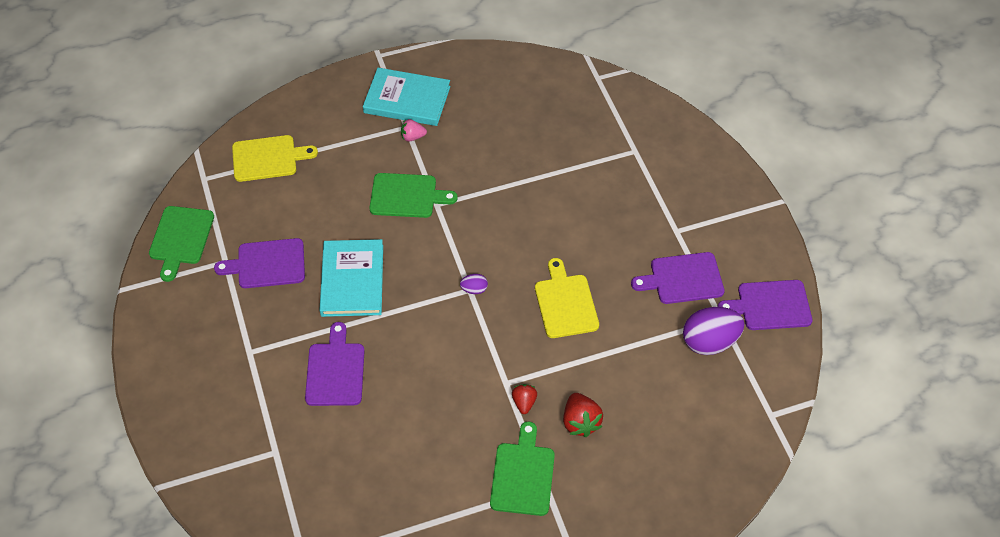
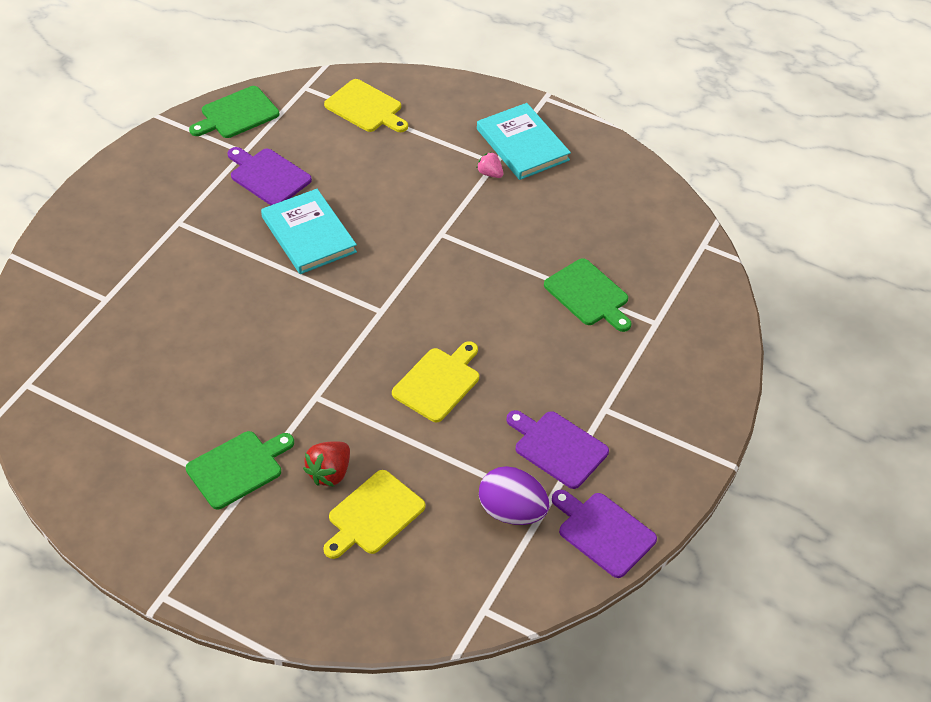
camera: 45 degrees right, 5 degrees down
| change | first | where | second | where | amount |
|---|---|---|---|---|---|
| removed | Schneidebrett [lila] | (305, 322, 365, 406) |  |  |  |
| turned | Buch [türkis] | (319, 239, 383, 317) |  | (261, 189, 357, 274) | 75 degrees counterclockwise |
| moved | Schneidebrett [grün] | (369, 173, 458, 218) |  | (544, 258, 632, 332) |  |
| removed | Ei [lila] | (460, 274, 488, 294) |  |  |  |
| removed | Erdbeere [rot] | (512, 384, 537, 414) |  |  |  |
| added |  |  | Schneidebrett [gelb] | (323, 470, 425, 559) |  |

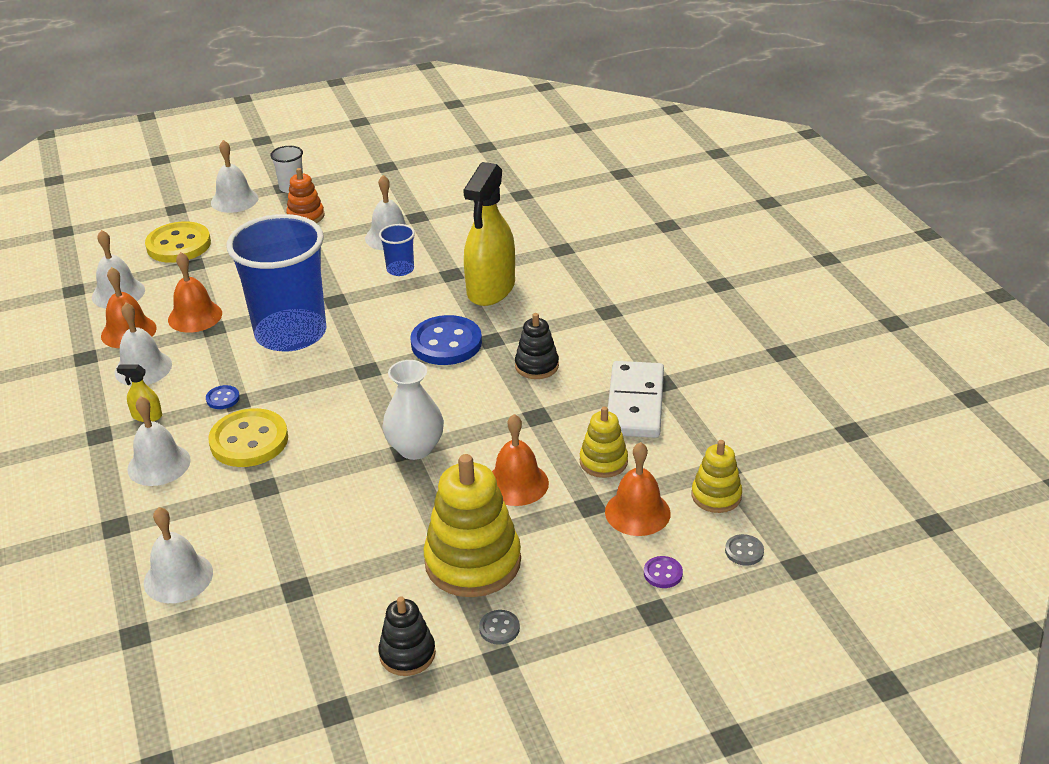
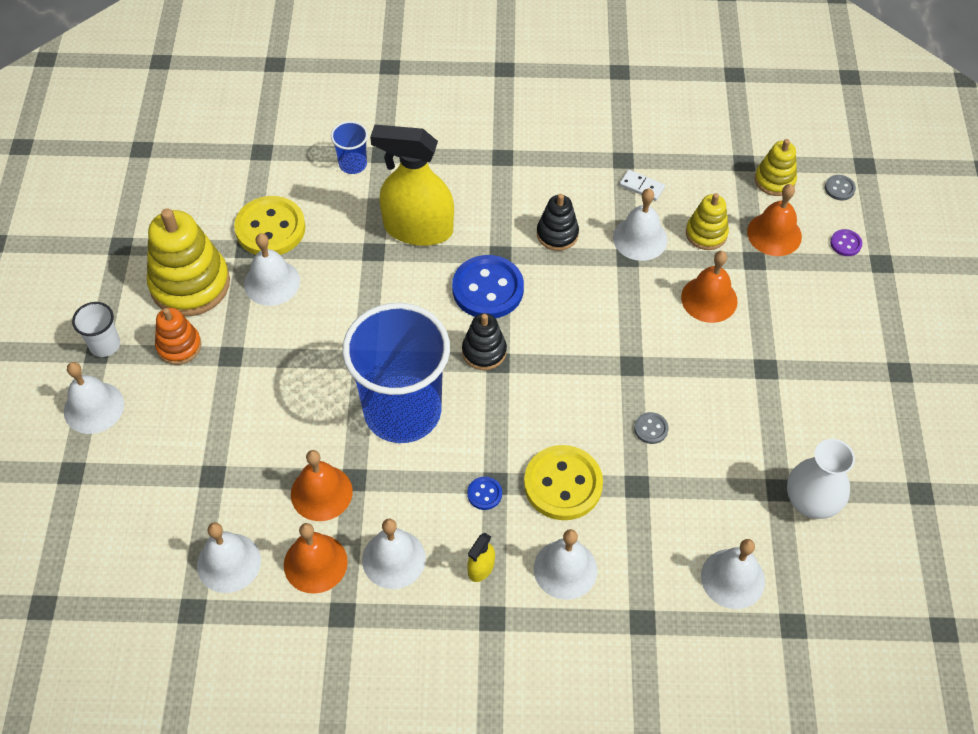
camera: 70 degrees left, 20 degrees up
| change | first | where | second | where | amount |
|---|---|---|---|---|---|
| moved | Knopf [gelb] | (145, 221, 211, 263) |  | (234, 196, 305, 255) |  |
| moved | Stapelspielzeug [schwarz] | (378, 596, 436, 676) |  | (462, 313, 507, 370) |  |
| moved | Becher [blau] | (379, 224, 415, 276) |  | (331, 121, 368, 174) |  |
| moved | Vase [weiß] | (382, 360, 444, 460) |  | (787, 439, 855, 519) |  |
| moved | Stapelspielzeug [gelb] | (424, 454, 521, 597) |  | (147, 208, 230, 316) |  |
| turned | Sprühflasche [gelb] | (463, 162, 515, 306) |  | (370, 125, 454, 246) | 150 degrees clockwise |
| moved | Knopf [grau] | (479, 610, 520, 645) |  | (634, 412, 669, 444) |  |
| resized | Dominostein [weiß] | (608, 361, 664, 438) |  | (619, 170, 665, 201) | x0.44 |
| added |  |  | Glocke [weiß] | (613, 189, 668, 261) |  |

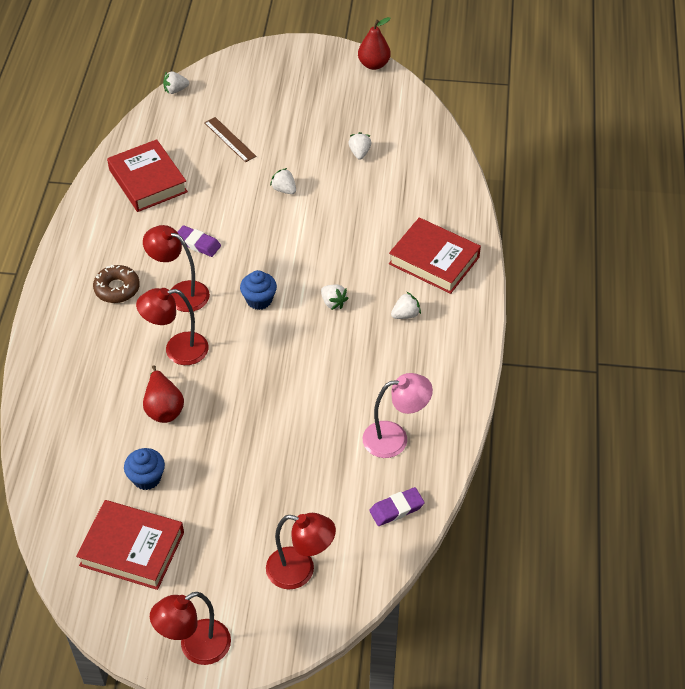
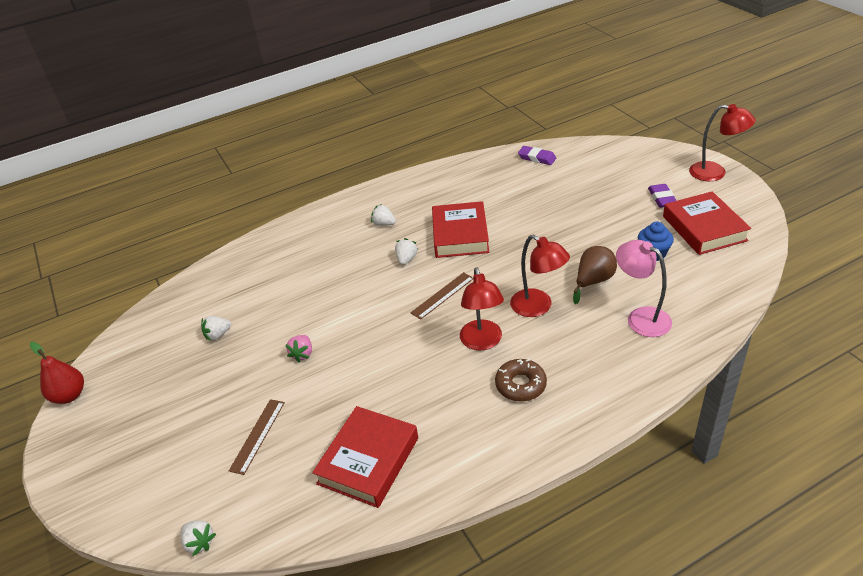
camera: 120 degrees left, 10 degrees down
| change | first | where | second | where | amount |
|---|---|---|---|---|---|
| recoloured | Birne [rot] | (143, 365, 184, 423) | Birne [braun] | (573, 246, 617, 304) |  |
| moved | Radiergummi [lila] | (177, 225, 221, 257) |  | (648, 184, 677, 208) |  |
| replaced | Muffin [blau] | (240, 270, 277, 310) | Lineal [braun] | (410, 272, 474, 320) |  |
| removed | Lampe [rot] | (266, 513, 336, 589) |  |  |  |
| recoloured | Erdbeere [weiß] | (270, 168, 296, 194) | Erdbeere [rosa] | (285, 335, 312, 363) |  |
| moved | Lampe [rosa] | (363, 373, 433, 458) |  | (616, 240, 672, 337) |  |
| moved | Buch [rot] | (389, 218, 481, 294) |  | (432, 201, 489, 258) |  |

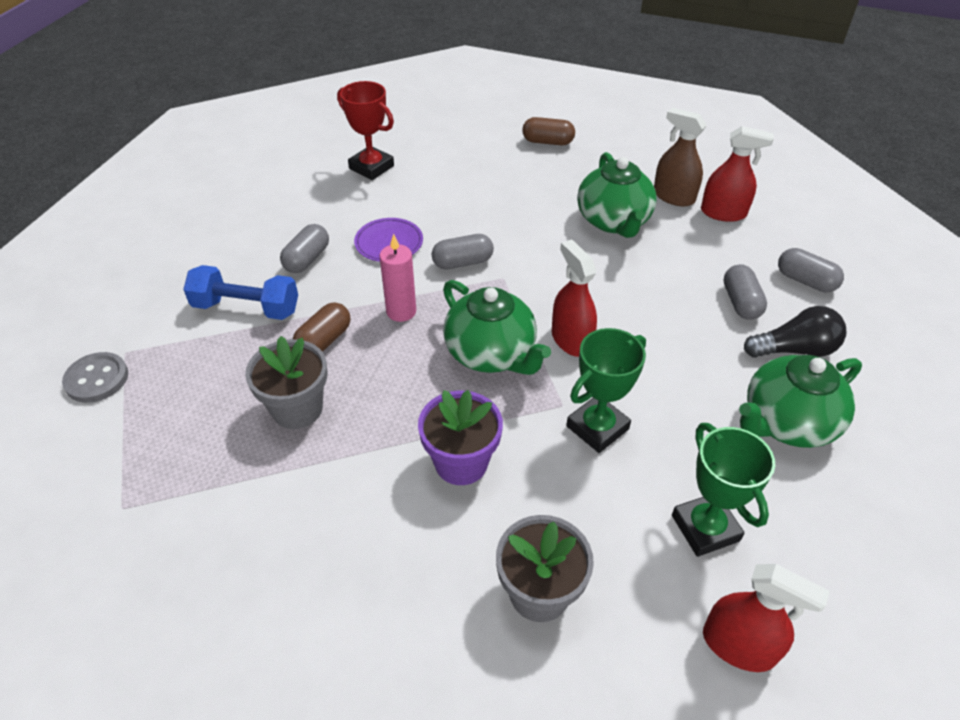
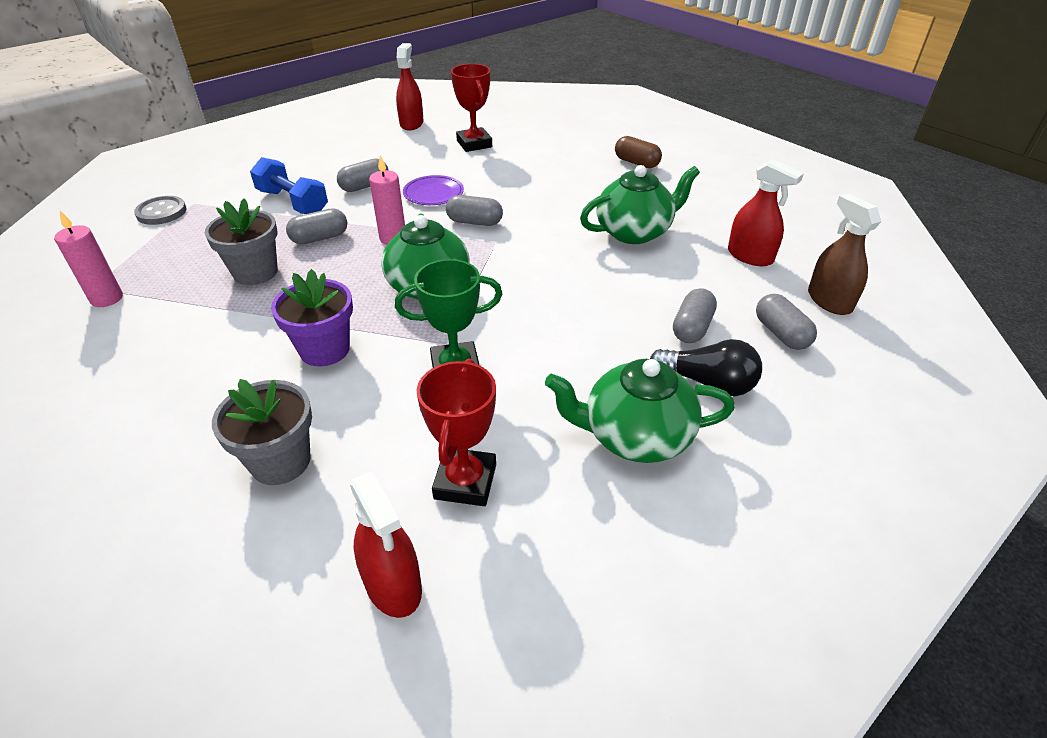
camera: 30 degrees right, 5 degrees down
| change | first | where | second | where | amount |
|---|---|---|---|---|---|
| recoloured | Kapsel [braun] | (293, 302, 350, 352) | Kapsel [grau] | (286, 208, 347, 245) |  |
| moved | Sprühflasche [rot] | (552, 239, 597, 357) |  | (396, 43, 424, 131) |  |
| turned | Teekanne [grün] | (577, 152, 657, 238) |  | (580, 165, 700, 244) | 135 degrees counterclockwise |
| moved | Sprühflasche [braun] | (654, 108, 707, 207) |  | (808, 194, 881, 315) |  |
| recoloured | Pokal [grün] | (672, 423, 775, 557) | Pokal [rot] | (417, 359, 496, 506) |  |
| added |  |  | Kerze [rosa] | (54, 211, 123, 307) |  |

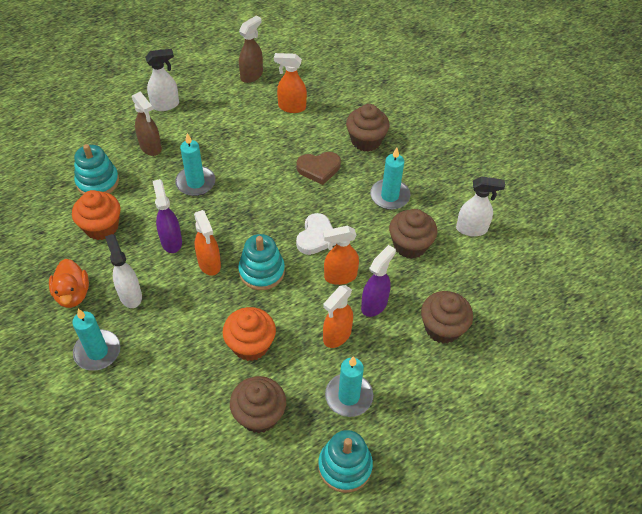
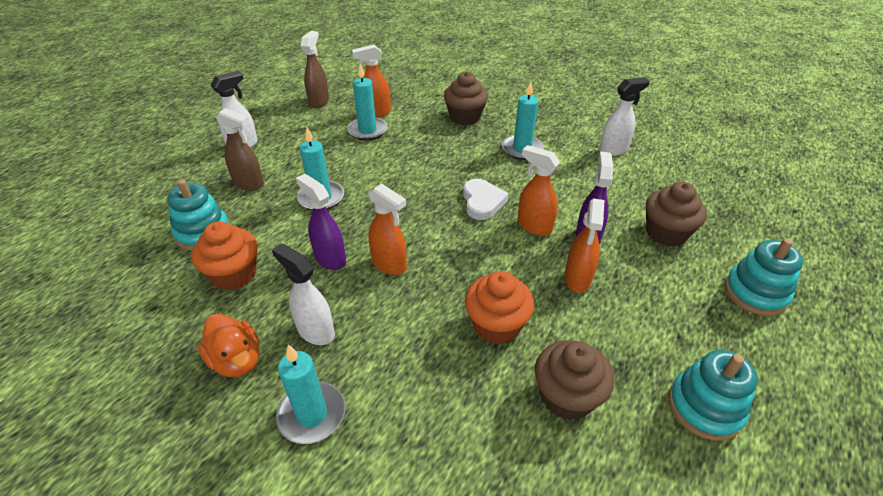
camera: 25 degrees left, 10 degrees down
| change | first | where | second | where | amount |
|---|---|---|---|---|---|
| moved | Stapelspielzeug [türkis] | (238, 234, 285, 290) |  | (725, 238, 803, 316) |  |
| removed | Herz [braun] | (297, 152, 341, 185) |  |  |  |
| turned | Sprühflasche [orange] | (323, 226, 359, 285) |  | (517, 145, 560, 236) | 75 degrees clockwise |
| moved | Kerze [türkis] | (325, 356, 373, 417) |  | (347, 64, 387, 140) |  |
| removed | Muffin [braun] | (389, 209, 437, 259) |  |  |  |

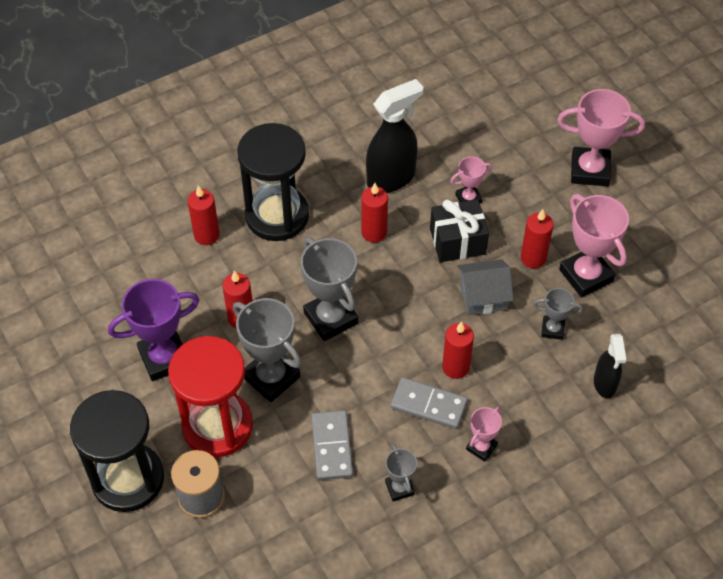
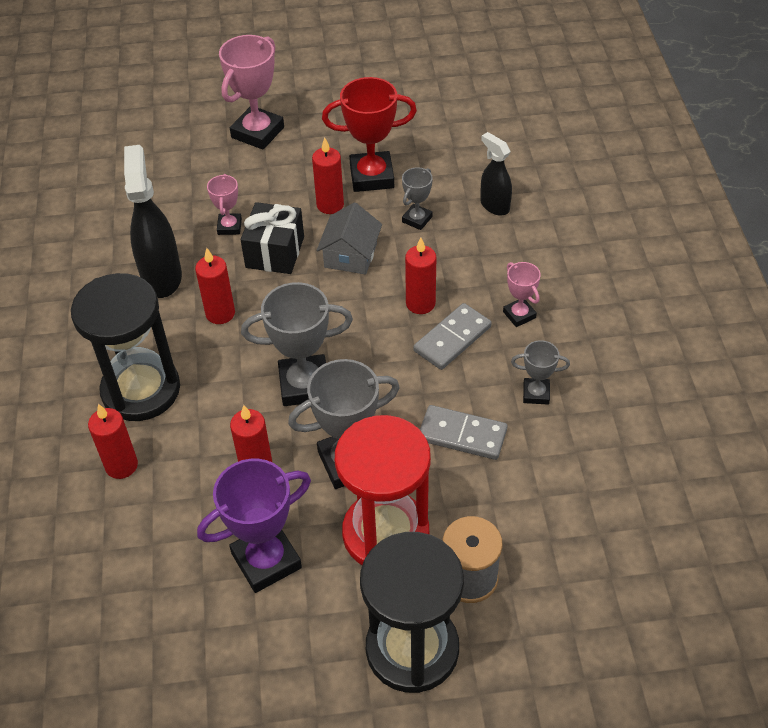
camera: 65 degrees left, 5 degrees down
| change | first | where | second | where | amount |
|---|---|---|---|---|---|
| turned | Pokal [lila] | (108, 279, 199, 381) |  | (197, 459, 311, 593) | 60 degrees clockwise |
| recoloured | Pokal [rosa] | (559, 194, 629, 297) | Pokal [rot] | (322, 77, 417, 192) |  |
| turned | Sprühflasche [schwarz] | (594, 334, 626, 398) |  | (480, 132, 512, 216) | 150 degrees counterclockwise |

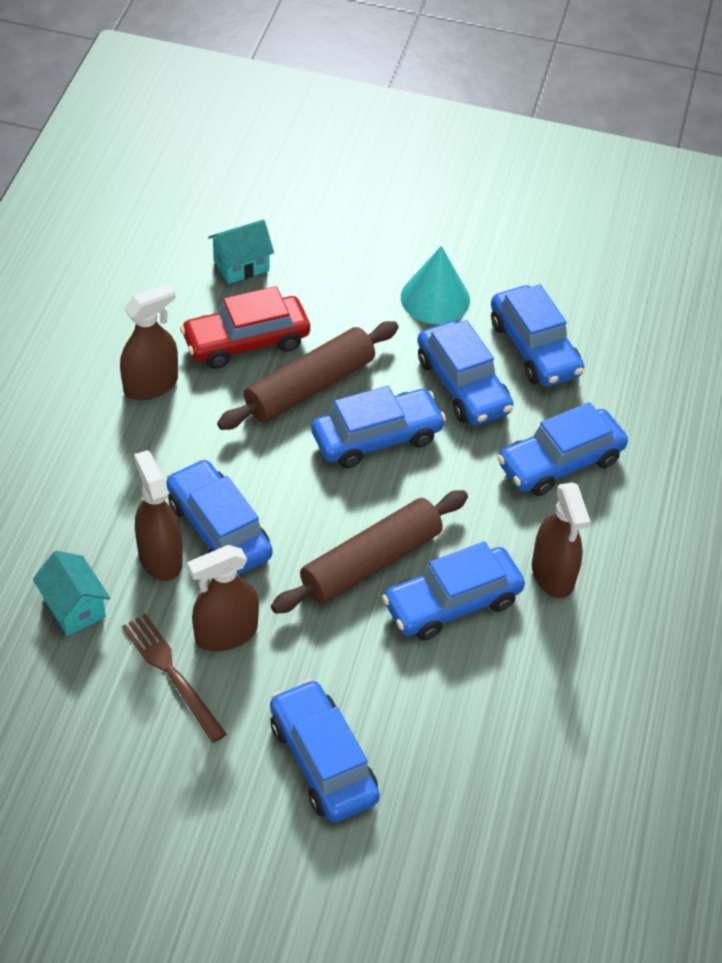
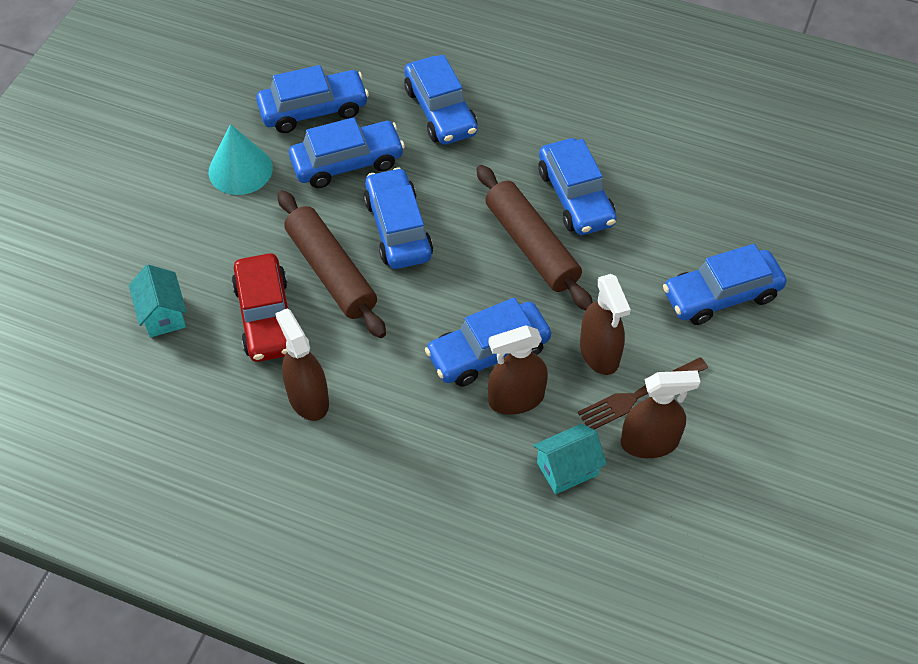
camera: 80 degrees left, 5 degrees up
| change | first | where | second | where | amount |
|---|---|---|---|---|---|
| moved | Sprühflasche [braun] | (532, 482, 591, 598) |  | (621, 370, 700, 458) |  |

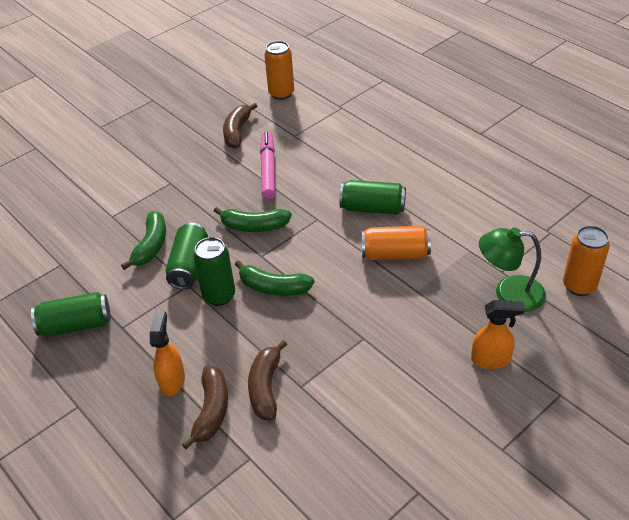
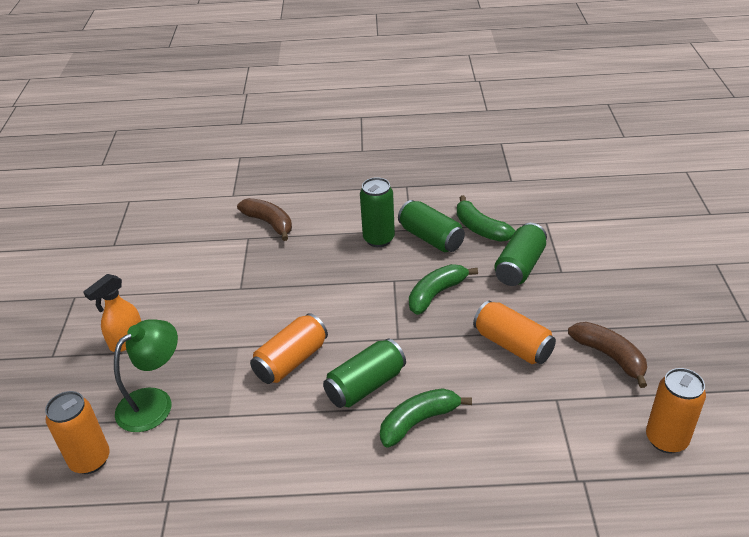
camera: 130 degrees right, 5 degrees down
| change | first | where | second | where | amount |
|---|---|---|---|---|---|
| moved | Dose [grün] | (31, 292, 111, 337) |  | (495, 223, 547, 286) |  |
| removed | Sprühflasche [orange] | (150, 311, 185, 396) |  |  |  |
| removed | Banane [braun] | (182, 366, 228, 449) |  |  |  |
| moved | Banane [grün] | (235, 260, 314, 296) |  | (380, 388, 472, 448) |  |
| replaced | Filzstift [rosa] | (260, 131, 275, 199) | Dose [orange] | (473, 300, 556, 364) |  |

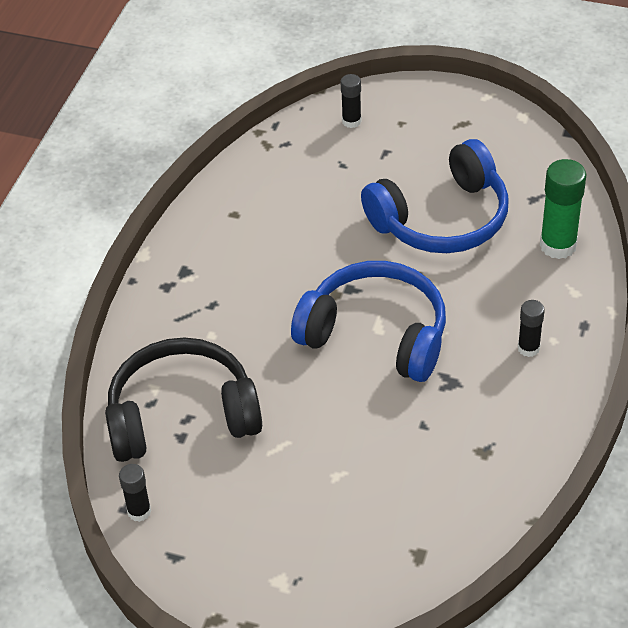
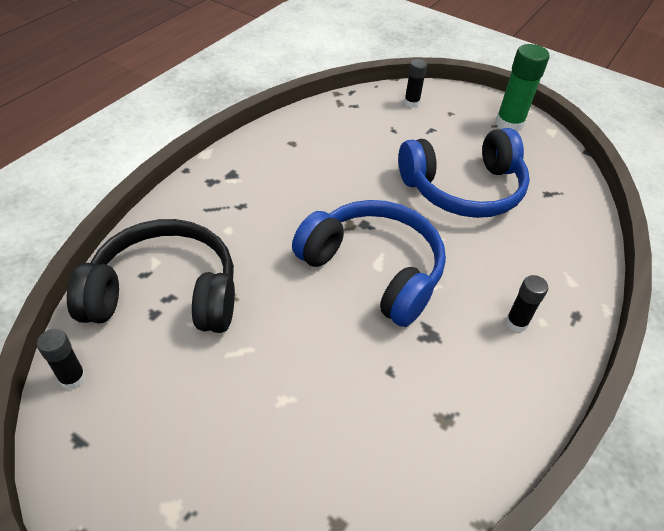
camera: 10 degrees right, 0 degrees up
| change | first | where | second | where | amount |
|---|---|---|---|---|---|
| moved | Klebestift [grün] | (540, 159, 587, 259) |  | (496, 44, 550, 132) |  |

